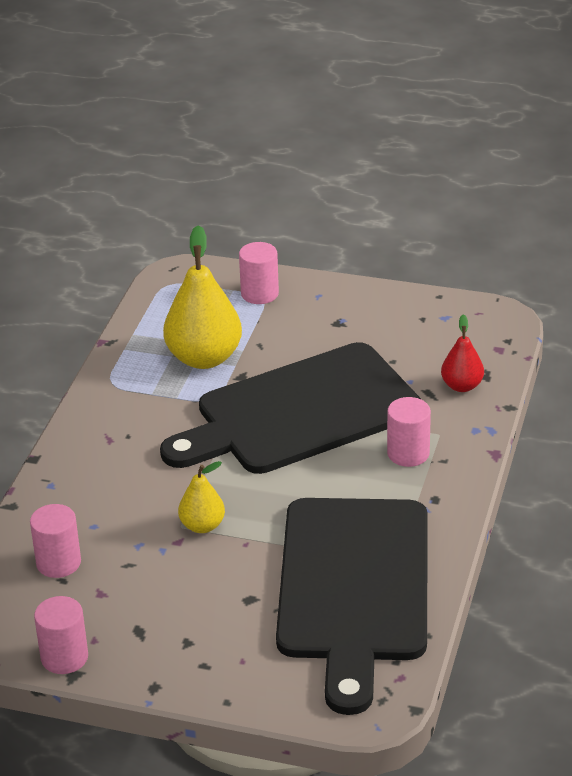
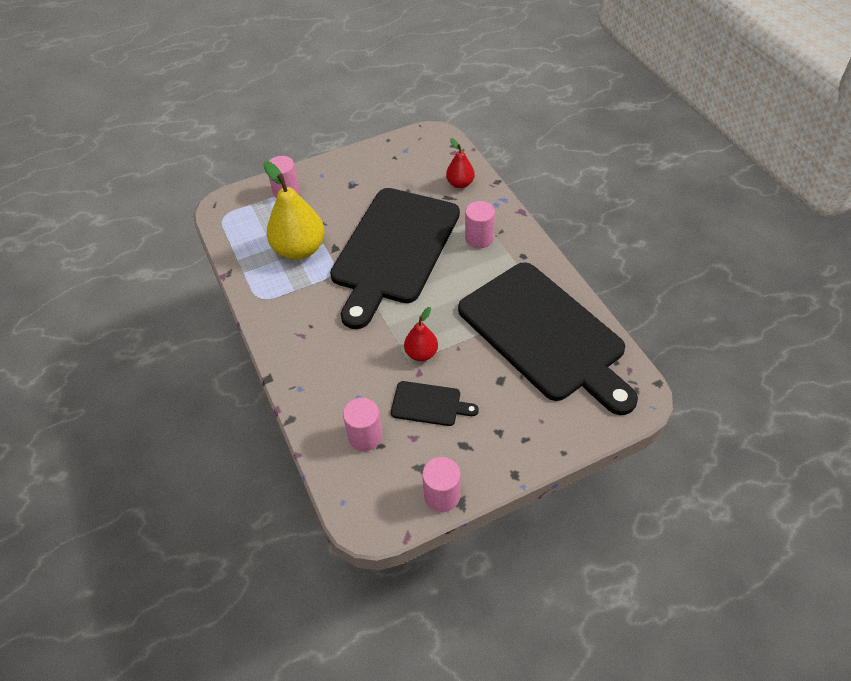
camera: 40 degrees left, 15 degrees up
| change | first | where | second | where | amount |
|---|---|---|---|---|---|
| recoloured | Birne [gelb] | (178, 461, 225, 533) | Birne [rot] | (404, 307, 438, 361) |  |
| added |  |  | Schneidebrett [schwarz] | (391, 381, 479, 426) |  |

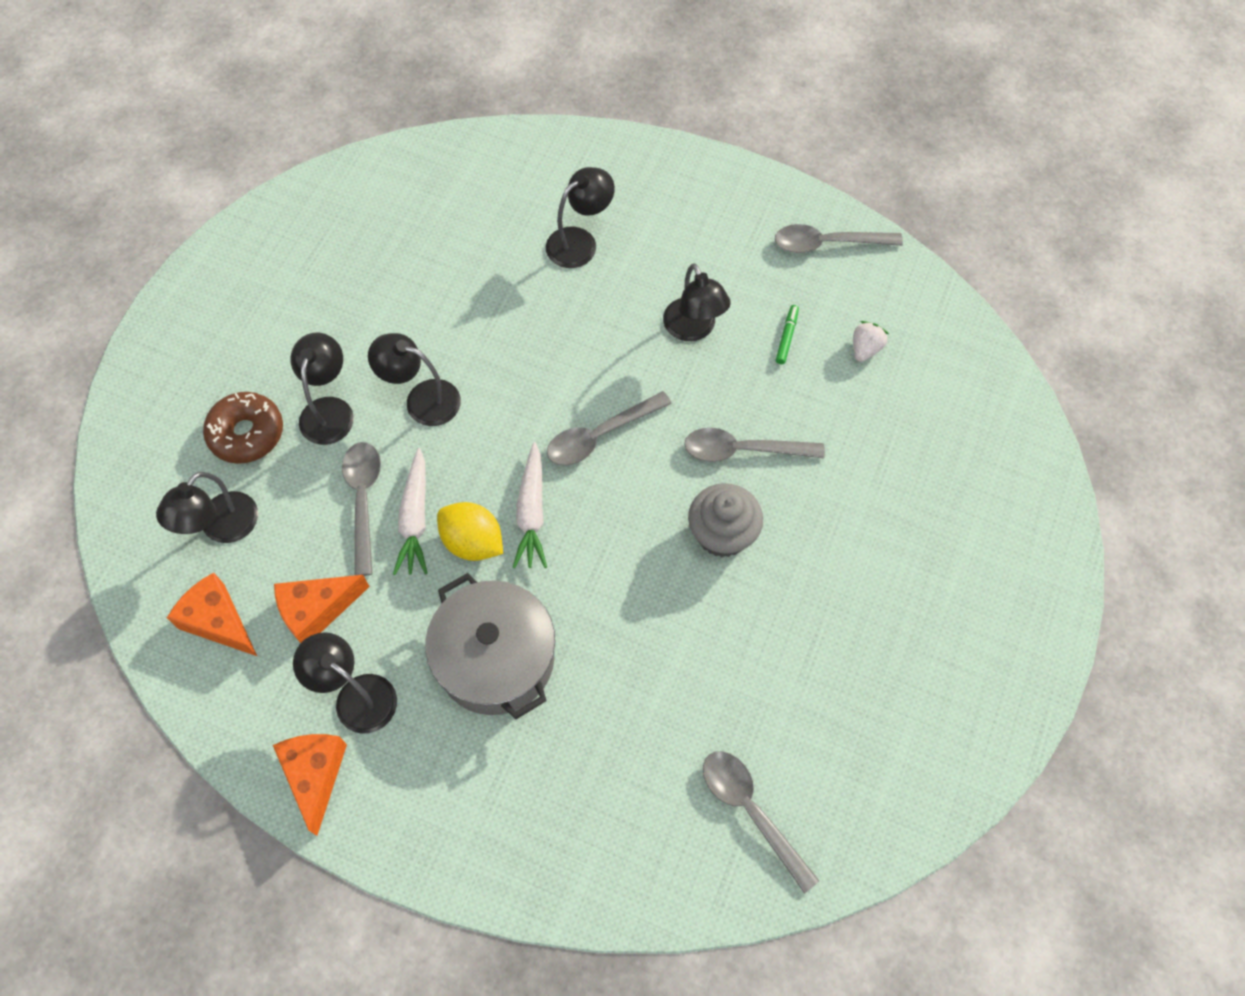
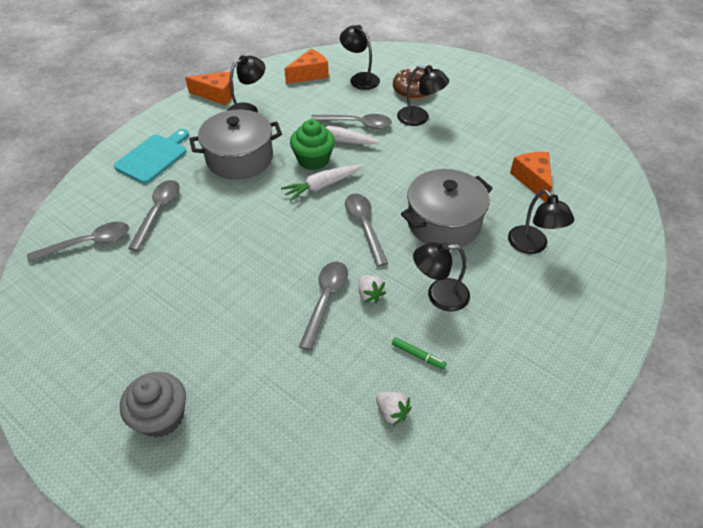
camera: 105 degrees right, 15 degrees down
| change | first | where | second | where | amount |
|---|---|---|---|---|---|
| moved | Käse [orange] | (274, 575, 370, 643) |  | (510, 152, 552, 202) |  |
| removed | Lampe [schwarz] | (368, 333, 461, 426) |  |  |  |
| replaced | Zitrone [gelb] | (437, 502, 503, 561) | Muffin [grün] | (290, 119, 335, 170) |  |
| turned | Karotte [weiß] | (513, 442, 547, 568) |  | (281, 165, 362, 201) | 45 degrees counterclockwise |
| moved | Muffin [grau] | (688, 483, 763, 557) |  | (120, 372, 186, 437) |  |
| moved | Löffel [grau] | (775, 224, 903, 253) |  | (128, 180, 180, 251) |  |
| added |  |  | Schneidebrett [türkis] | (114, 129, 189, 184) |  |
| added |  |  | Erdbeere [weiß] | (358, 276, 386, 303) |  |
| added |  |  | Kochtopf [grau] | (401, 169, 493, 247) |  |

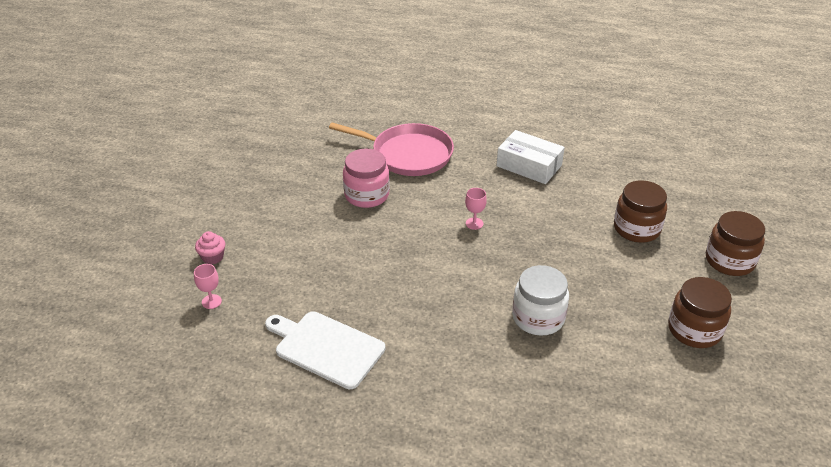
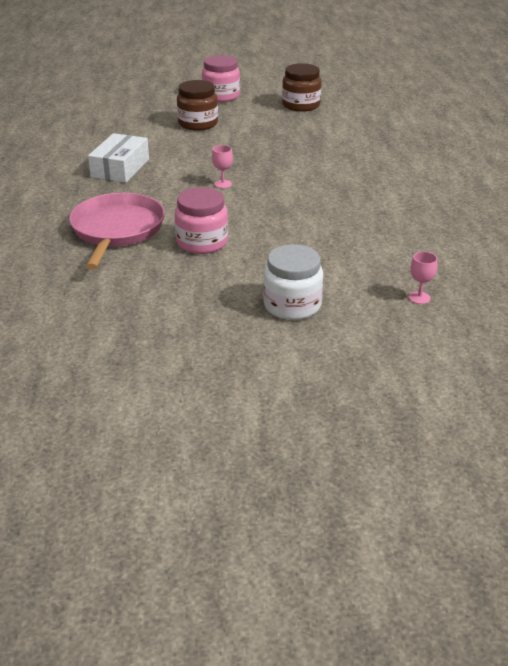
camera: 105 degrees left, 5 degrees down
| change | first | where | second | where | amount |
|---|---|---|---|---|---|
| removed | Muffin [rosa] | (195, 231, 225, 265) |  |  |  |
| removed | Schneidebrett [weiß] | (265, 311, 386, 389) |  |  |  |
| moved | Einmachglas [weiß] | (512, 265, 569, 336) |  | (263, 244, 323, 320) |  |
| recoloured | Einmachglas [braun] | (706, 211, 765, 276) | Einmachglas [rosa] | (202, 55, 240, 102) |  |

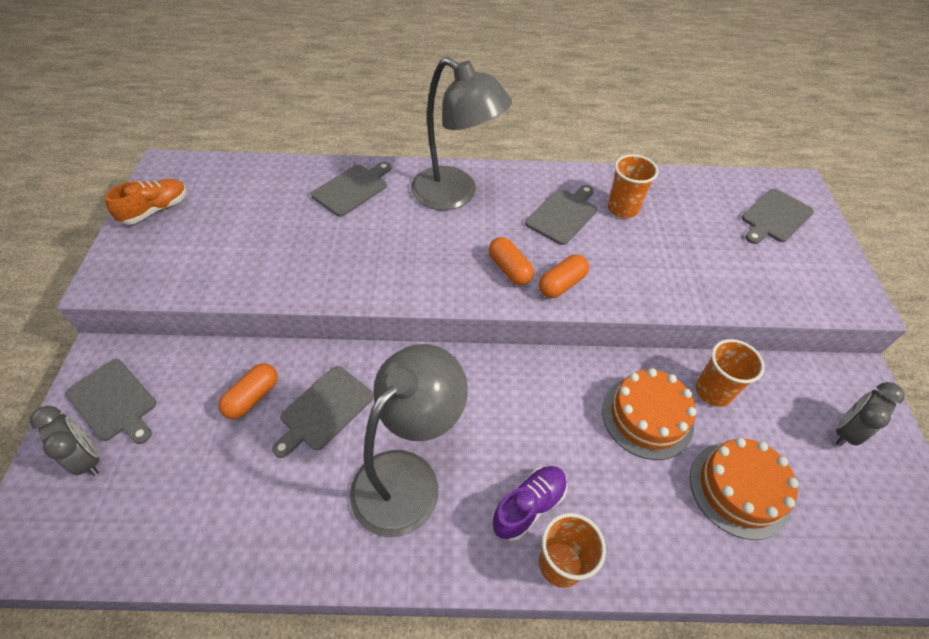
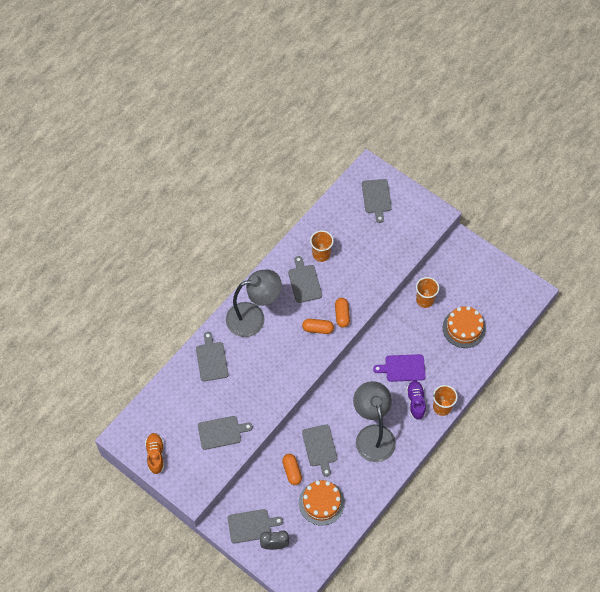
camera: 50 degrees left, 10 degrees up
| change | first | where | second | where | amount |
|---|---|---|---|---|---|
| moved | Kuchen [orange] | (602, 368, 696, 460) |  | (299, 480, 345, 526) |  |
| removed | Wecker [grau] | (835, 382, 905, 447) |  |  |  |
| added |  |  | Schneidebrett [grau] | (198, 416, 253, 450) |  |
| added |  |  | Schneidebrett [lila] | (373, 354, 426, 382) |  |

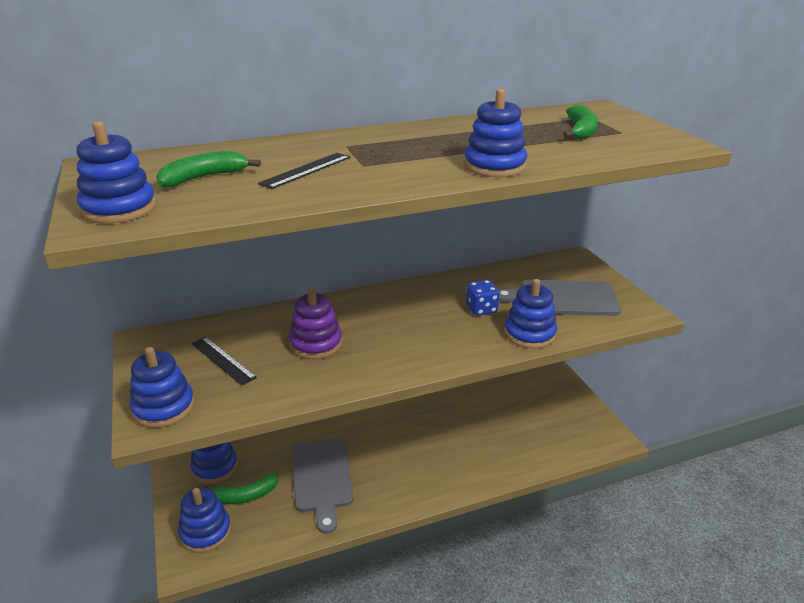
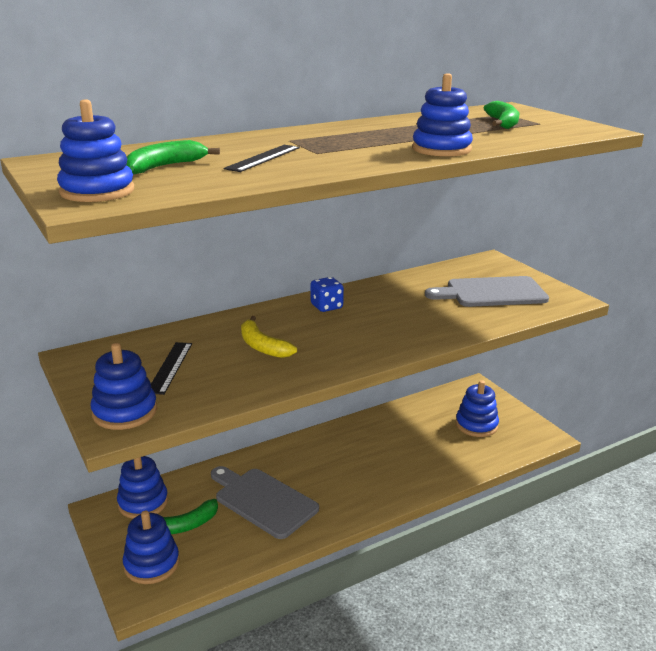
camera: 10 degrees left, 5 degrees down
| change | first | where | second | where | amount |
|---|---|---|---|---|---|
| turned | Lineal [schwarz] | (191, 337, 257, 386) |  | (151, 342, 192, 395) | 60 degrees clockwise |
| replaced | Stapelspielzeug [lila] | (289, 288, 342, 359) | Banane [gelb] | (241, 316, 297, 358) |  |
| turned | Schneidebrett [grau] | (292, 438, 353, 534) |  | (211, 466, 319, 539) | 150 degrees clockwise |
| moved | Spielwürfel [blau] | (466, 280, 499, 316) |  | (310, 277, 344, 312) |  |
| moved | Stapelspielzeug [blau] | (504, 279, 557, 349) |  | (456, 380, 499, 437) |  |

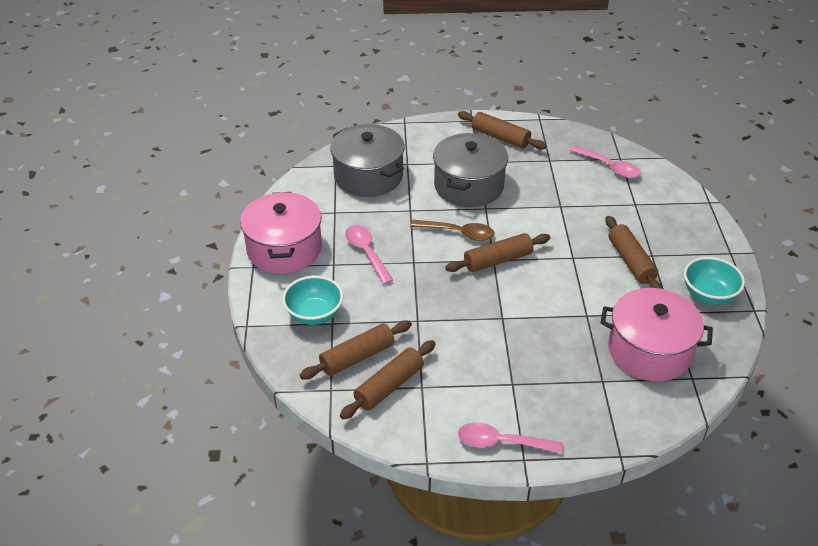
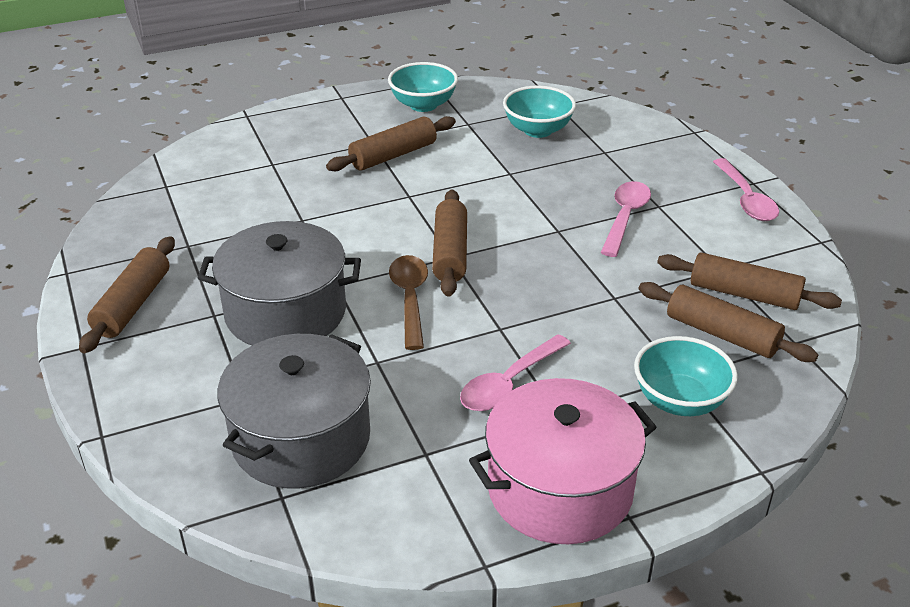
camera: 110 degrees left, 5 degrees down
| change | first | where | second | where | amount |
|---|---|---|---|---|---|
| turned | Nudelholz [braun] | (445, 233, 551, 272) |  | (432, 189, 467, 297) | 45 degrees clockwise |
| moved | Löffel [rosa] | (569, 145, 641, 178) |  | (601, 181, 651, 257) |  |
| replaced | Kochtopf [rosa] | (600, 288, 713, 382) | Schüssel [türkis] | (503, 86, 576, 138) |  |

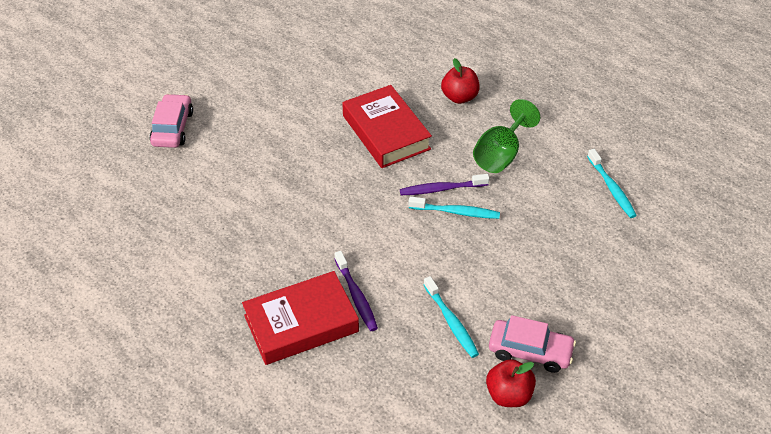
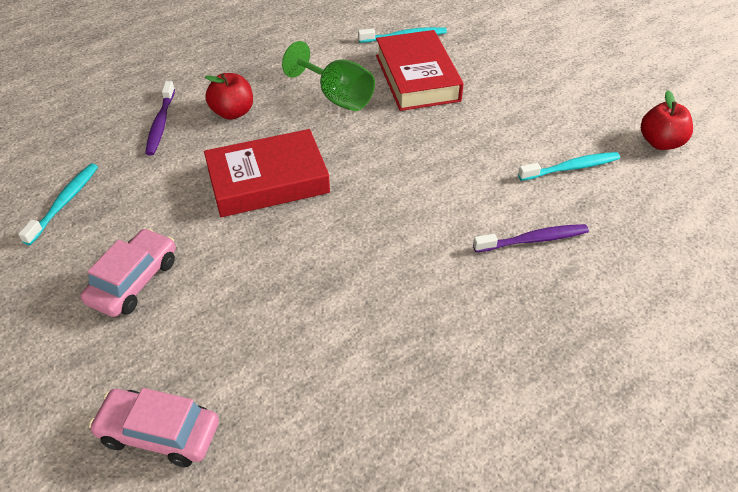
camera: 80 degrees left, 0 degrees up
| change | first | where | second | where | amount |
|---|---|---|---|---|---|
| moved | Buch [rot] | (242, 271, 359, 365) |  | (376, 30, 464, 111) |  |
| moved | Zahnbürste [lila] | (400, 174, 489, 195) |  | (145, 81, 175, 156) |  |
| moved | Zahnbürste [türkis] | (408, 196, 500, 219) |  | (18, 164, 98, 245) |  |
| moved | Auto [rosa] | (489, 315, 576, 373) |  | (81, 228, 176, 317) |  |

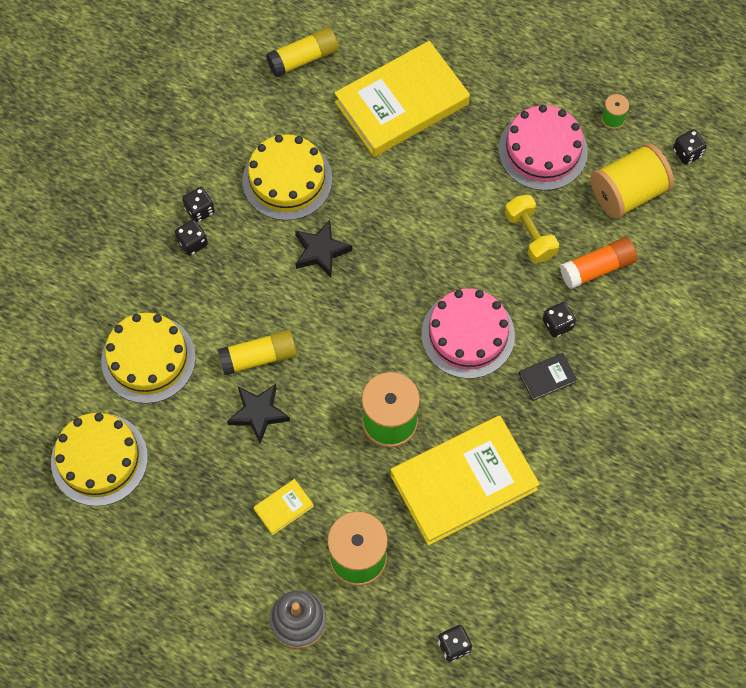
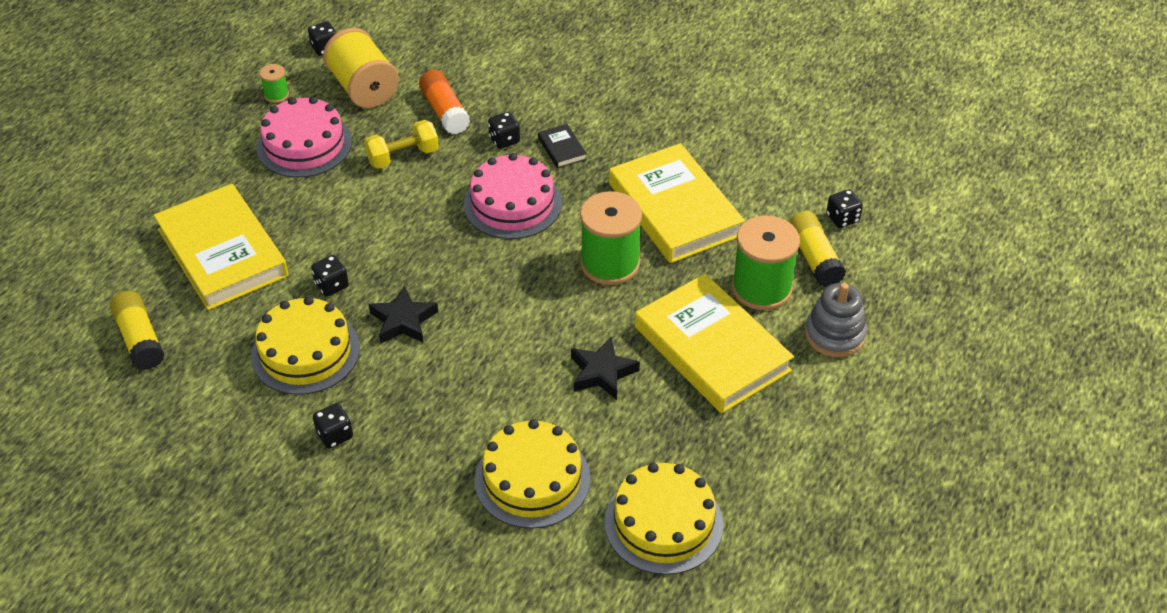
camera: 90 degrees left, 20 degrees down
| change | first | where | second | where | amount |
|---|---|---|---|---|---|
| moved | Spielwürfel [schwarz] | (175, 219, 208, 256) |  | (311, 255, 349, 296) |  |
| moved | Klebestift [gelb] | (218, 330, 297, 375) |  | (789, 211, 846, 287) |  |
| resized | Buch [gelb] | (253, 479, 314, 535) |  | (635, 274, 794, 413) | x2.49 |

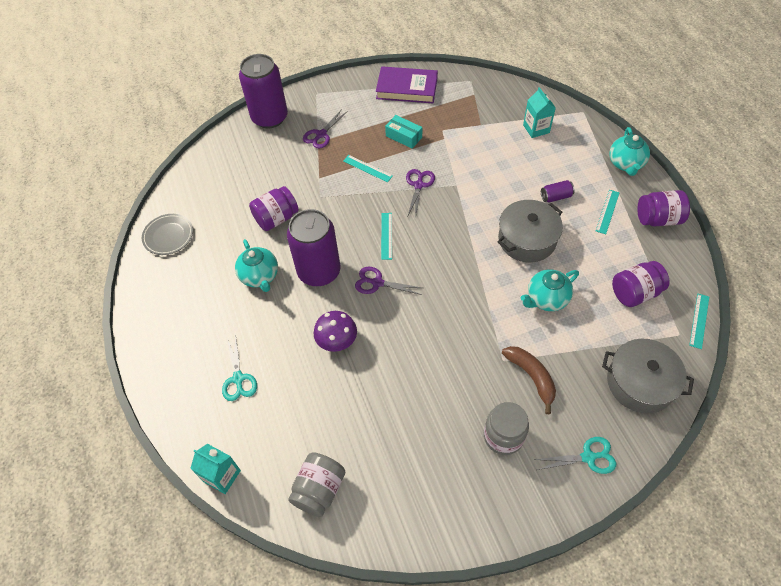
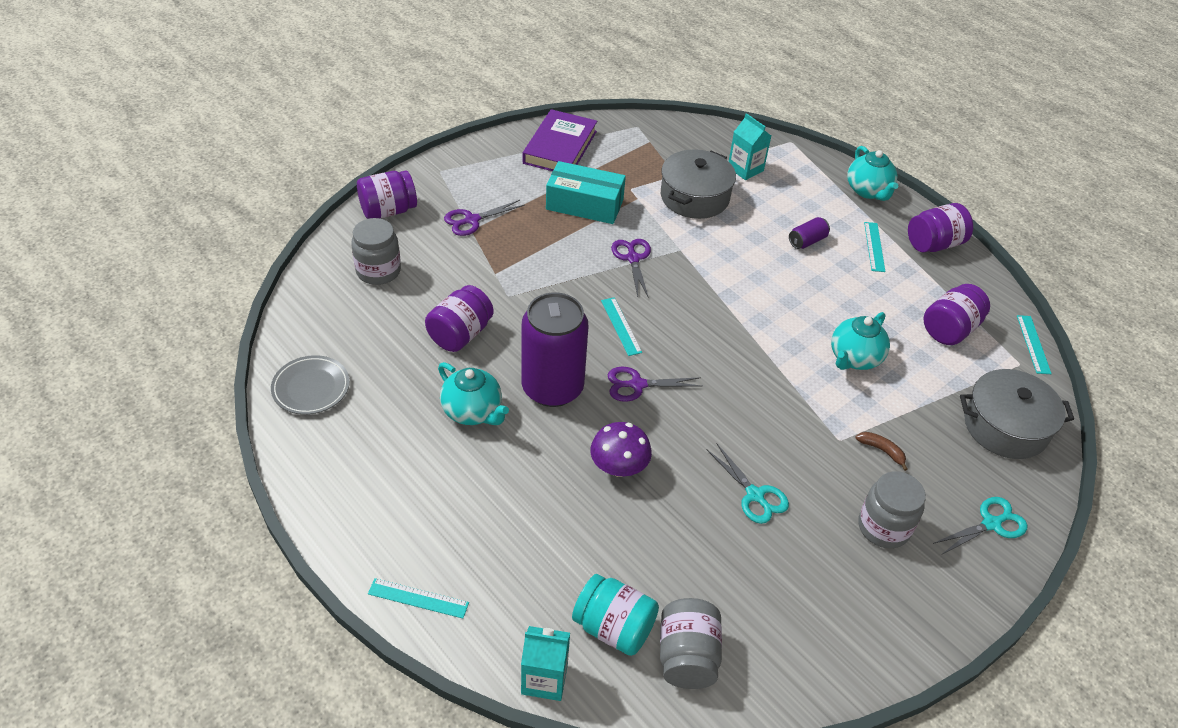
camera: 25 degrees left, 10 degrees down
| change | first | where | second | where | amount |
|---|---|---|---|---|---|
| moved | Schere [türkis] | (222, 334, 257, 401) |  | (707, 444, 789, 524) |  |
| replaced | Dose [lila] | (239, 54, 288, 128) | Einmachglas [lila] | (357, 170, 417, 219) |  |
| turned | Schere [lila] | (303, 109, 348, 149) |  | (444, 200, 525, 236) | 45 degrees clockwise |
| moved | Lineal [türkis] | (343, 155, 393, 182) |  | (368, 578, 469, 619) |  |
| turned | Buch [lila] | (376, 66, 438, 103) |  | (523, 109, 597, 171) | 60 degrees counterclockwise |
| resized | Schachtel [türkis] | (385, 115, 422, 148) |  | (546, 161, 626, 224) | x1.59 |
| moved | Kochtopf [grau] | (497, 200, 563, 262) |  | (661, 149, 736, 219) |  |
| resized | Banane [braun] | (502, 346, 556, 414) |  | (856, 432, 908, 471) | x0.57 |
| added |  |  | Einmachglas [grau] | (351, 218, 401, 285) |  |
| added |  |  | Einmachglas [türkis] | (572, 574, 659, 656) |  |

